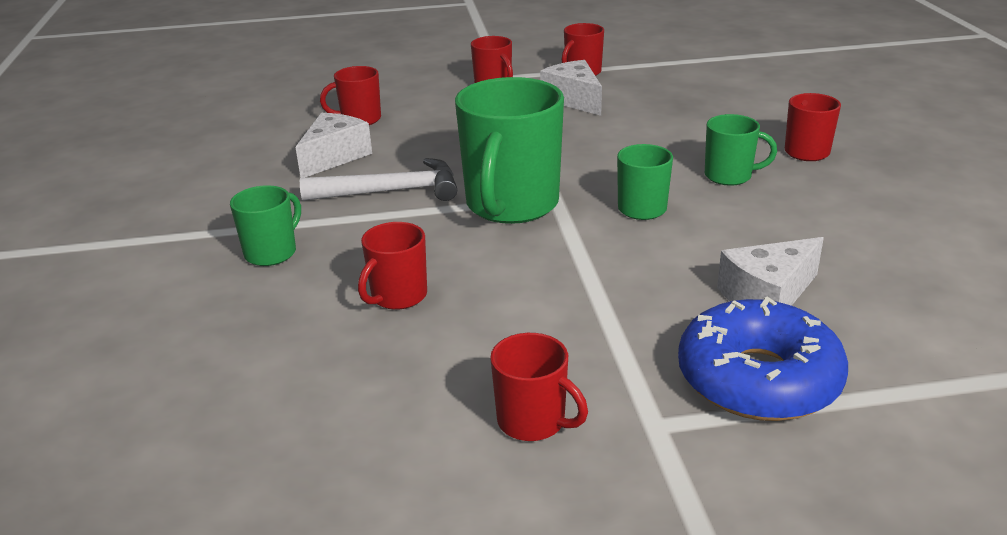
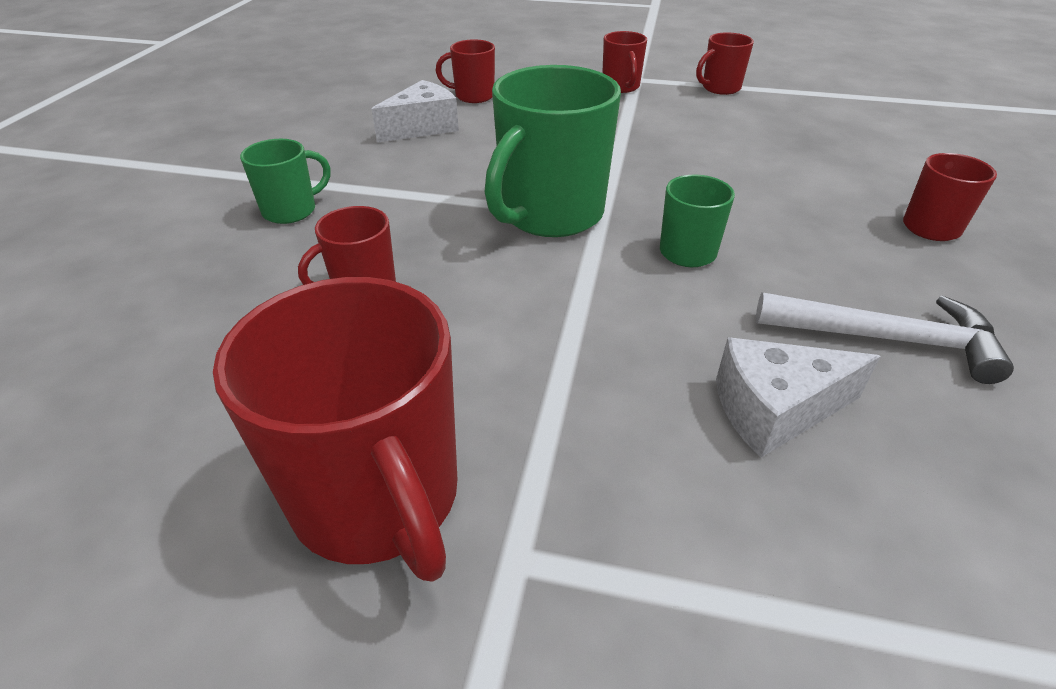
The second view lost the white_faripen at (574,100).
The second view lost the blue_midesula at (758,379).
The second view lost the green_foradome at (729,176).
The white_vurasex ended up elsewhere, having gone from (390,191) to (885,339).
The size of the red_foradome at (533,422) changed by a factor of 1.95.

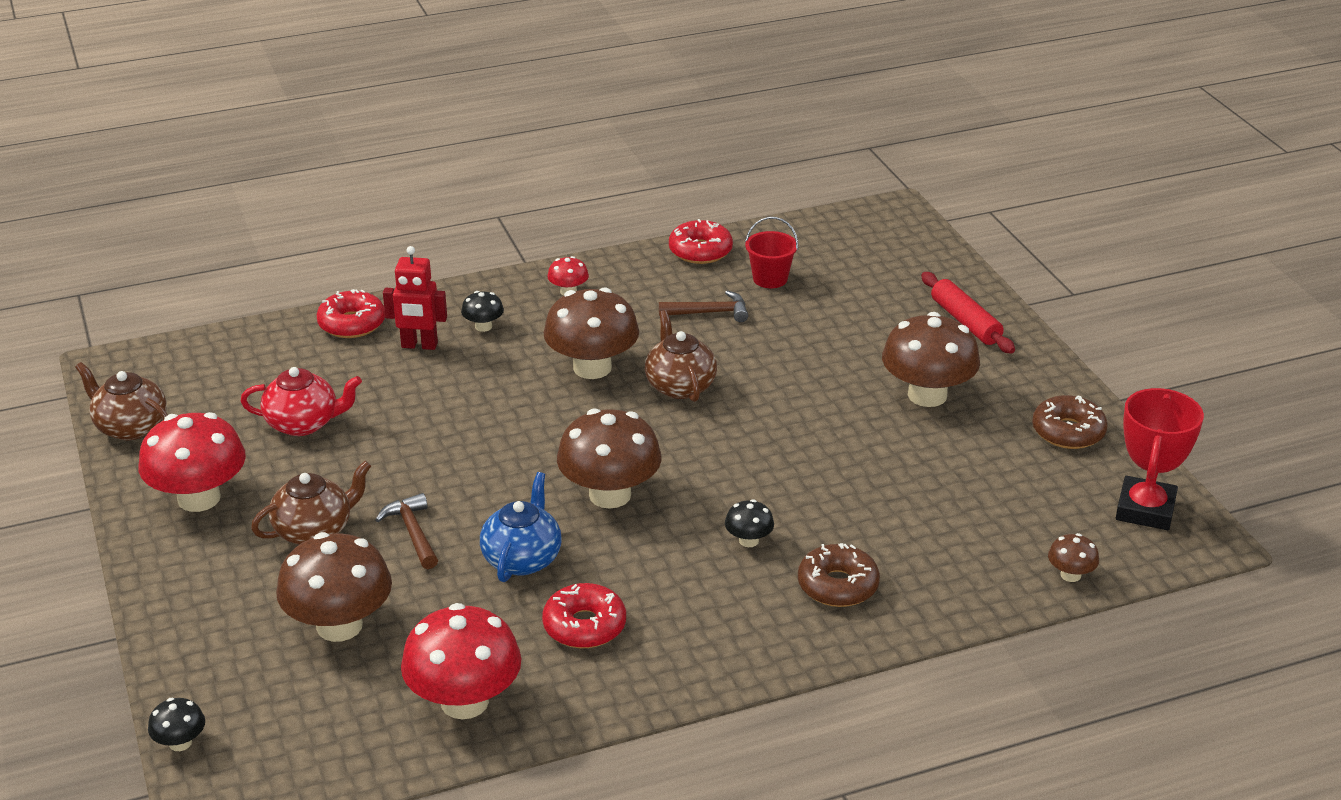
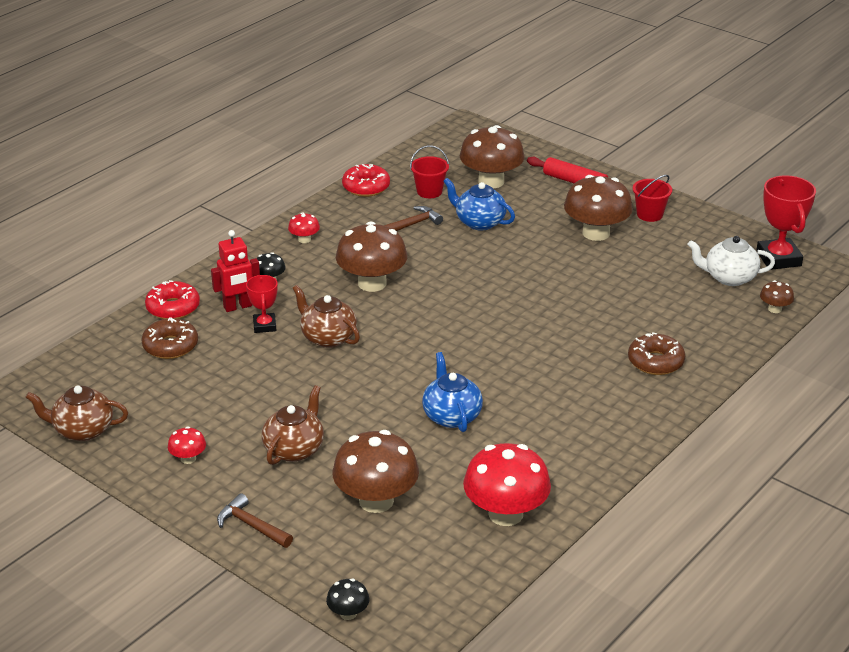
The second view lost the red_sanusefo at (303,423).
The second view lost the red_midesula at (584,626).
The second view lost the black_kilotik at (748,540).
The second view gained the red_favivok at (264,326).
The second view gained the blue_sanusefo at (479,222).
The second view gained the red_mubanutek at (649,214).
The second view gained the white_sanusefo at (729,277).
The brown_vurasex ended up elsewhere, having gone from (413,532) to (251,525).
The brown_kilotik ended up elsewhere, having gone from (610,495) to (491,181).
The brown_sanusefo ended up elsewhere, having gone from (680,386) to (328,337).
The brown_midesula ended up elsewhere, having gone from (1068,432) to (170,346).
The size of the red_kilotik at (199,498) changed by a factor of 0.46.

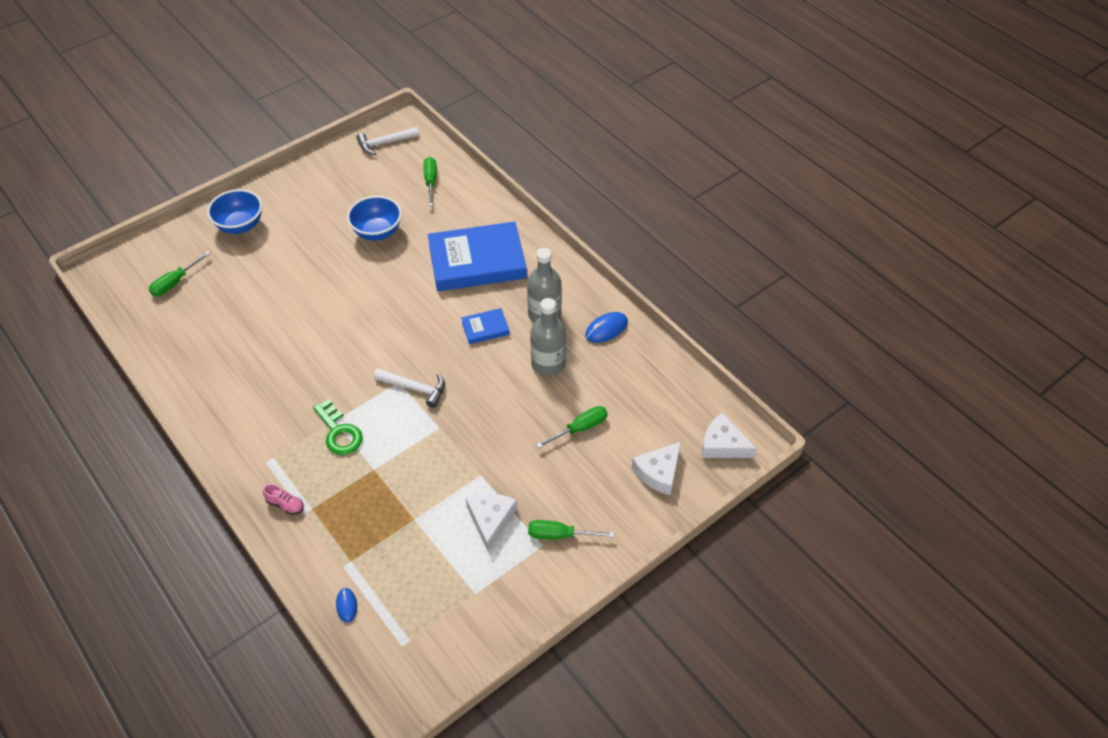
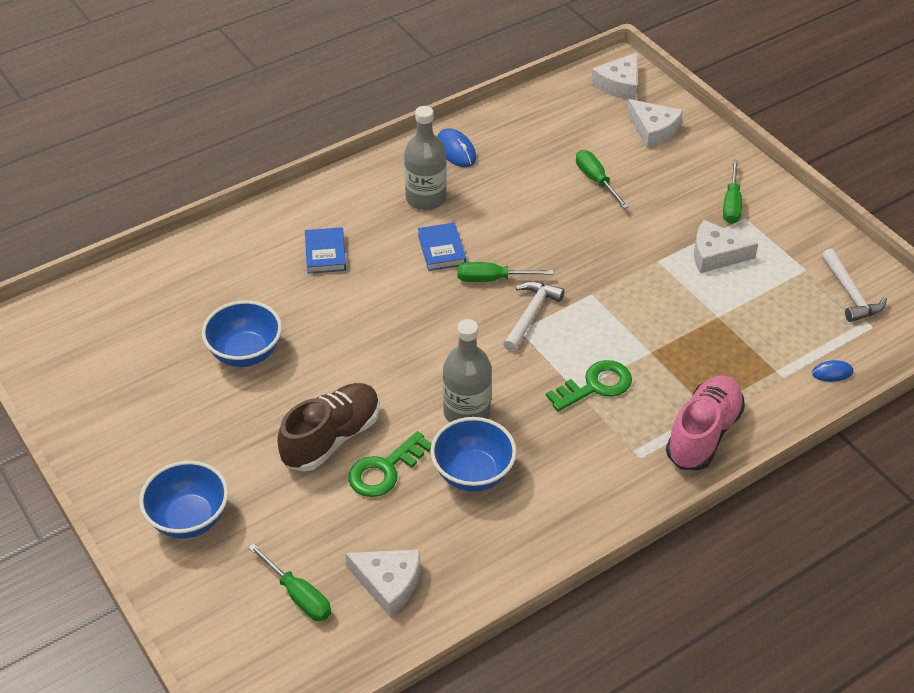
The second view gained the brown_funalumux at (331,438).
The second view gained the white_faripen at (388,583).
The second view gained the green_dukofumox at (385,470).
The second view gained the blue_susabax at (473,473).
The white_vurasex ended up elsewhere, having gone from (385,143) to (850,294).
The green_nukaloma ended up elsewhere, having gone from (430,181) to (492,279).
The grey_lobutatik ended up elsewhere, having gone from (548,363) to (467,412).
The size of the pink_funalumux at (285,504) changed by a factor of 2.25.
The size of the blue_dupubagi at (477,261) changed by a factor of 0.44.

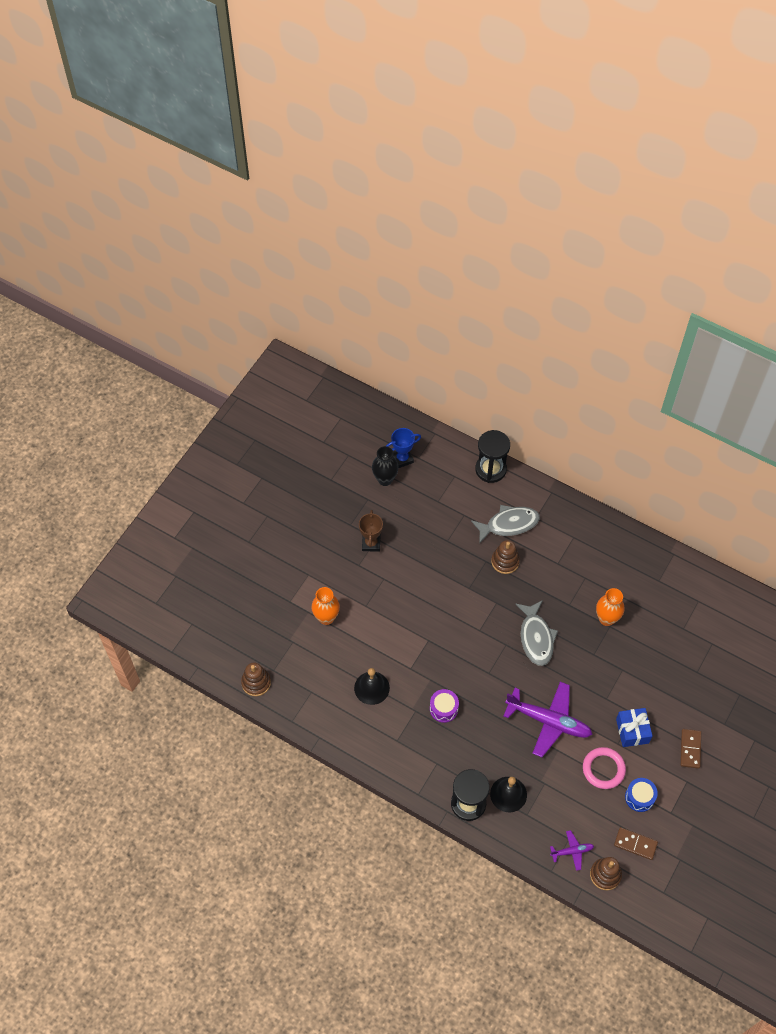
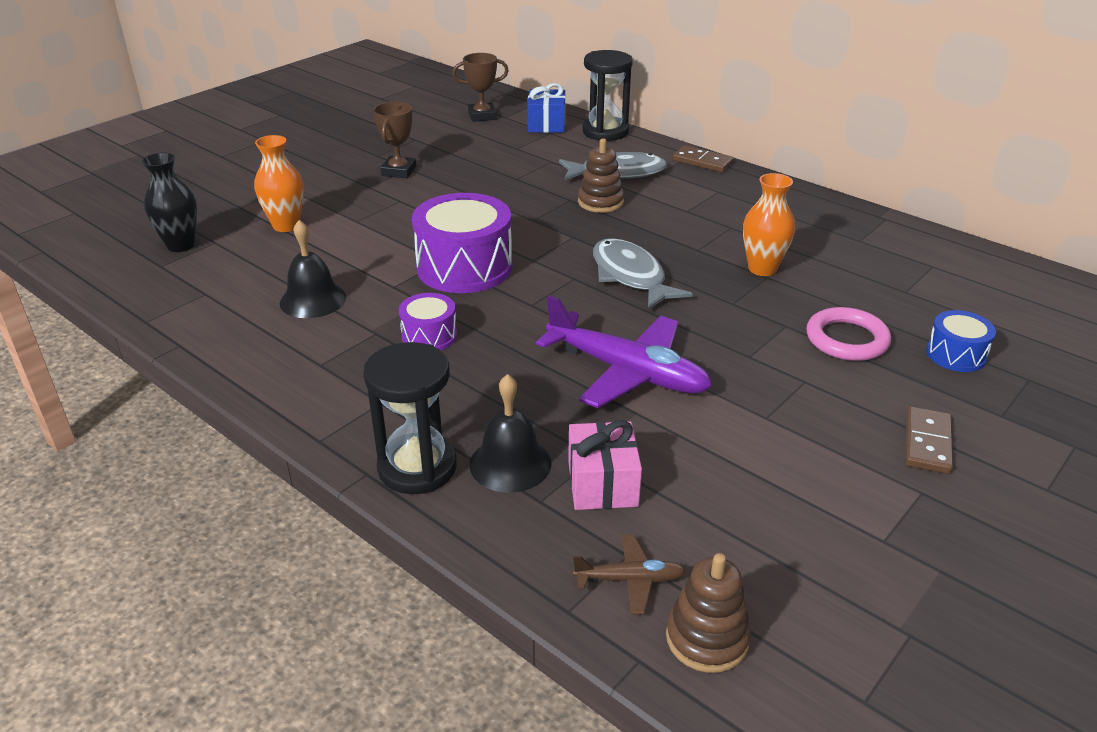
The second view lost the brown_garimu at (256,682).
The second view gained the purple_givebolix at (464,267).
The second view gained the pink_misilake at (602,483).
The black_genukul ended up elsewhere, having gone from (385,479) to (181,245).
The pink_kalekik ended up elsewhere, having gone from (603,769) to (847,339).
The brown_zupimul ended up elsewhere, having gone from (635,844) to (702,162).
The blue_misilake ended up elsewhere, having gone from (632,731) to (546,124).
The blue_givebolix ended up elsewhere, having gone from (639,797) to (956,355).
What was the blue_favivok at (402,458) turned into the brown_favivok at (482,116).
What was the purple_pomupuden at (572,851) turned into the brown_pomupuden at (629,580).
The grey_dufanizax at (536,638) ended up facing another way, 150 degrees clockwise from before.

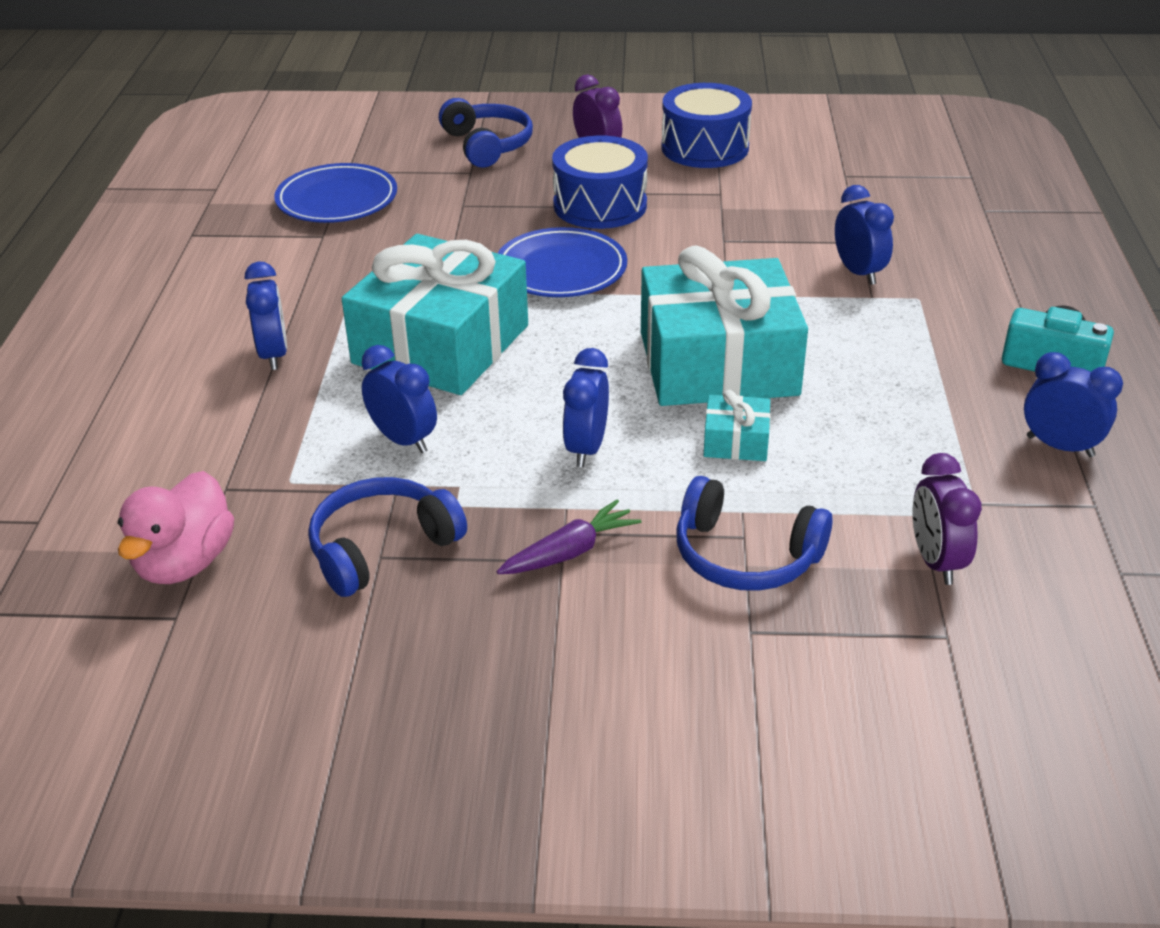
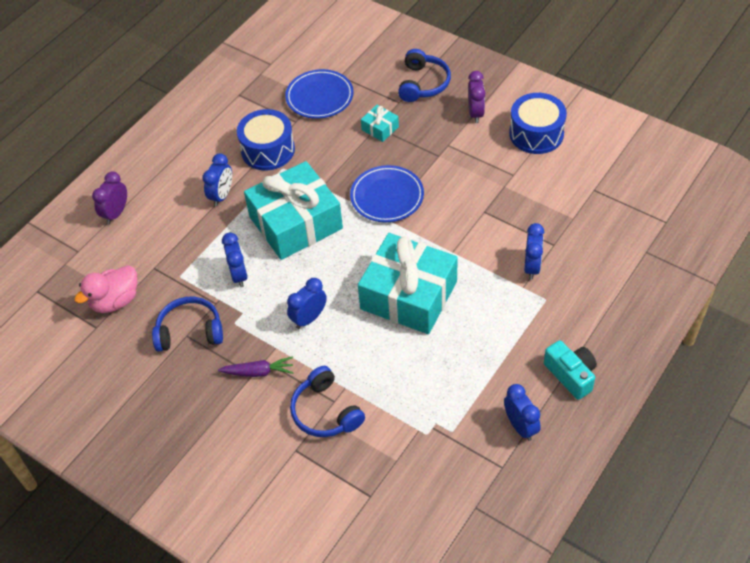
The blue_givebolix ended up elsewhere, having gone from (600,205) to (268,150).
The turquoise_misilake ended up elsewhere, having gone from (736,441) to (380,128).
The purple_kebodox ended up elsewhere, having gone from (935,561) to (116,213).

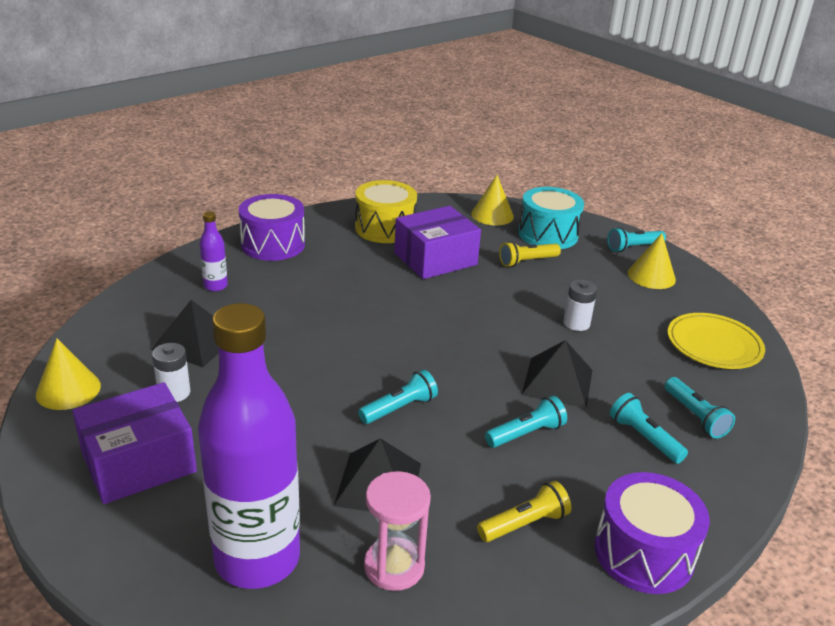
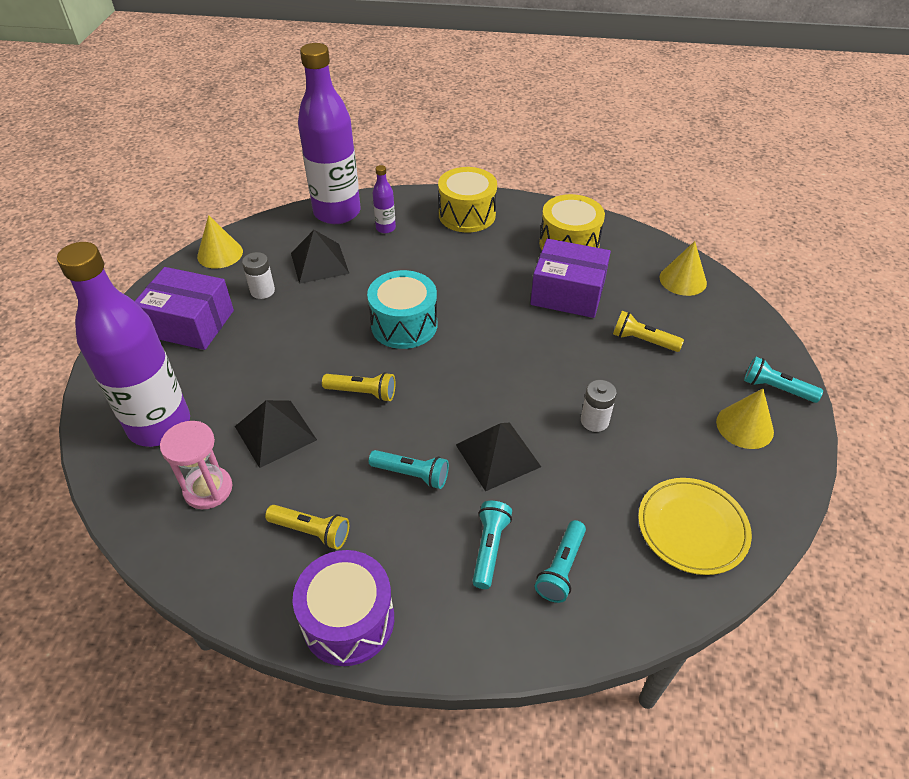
The second view gained the purple_lobutatik at (337,212).
The turquoise_givebolix ended up elsewhere, having gone from (548,234) to (404,325).
What was the purple_givebolix at (273,244) turned into the yellow_givebolix at (467,215).
What was the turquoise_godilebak at (399,408) turned into the yellow_godilebak at (362,393).

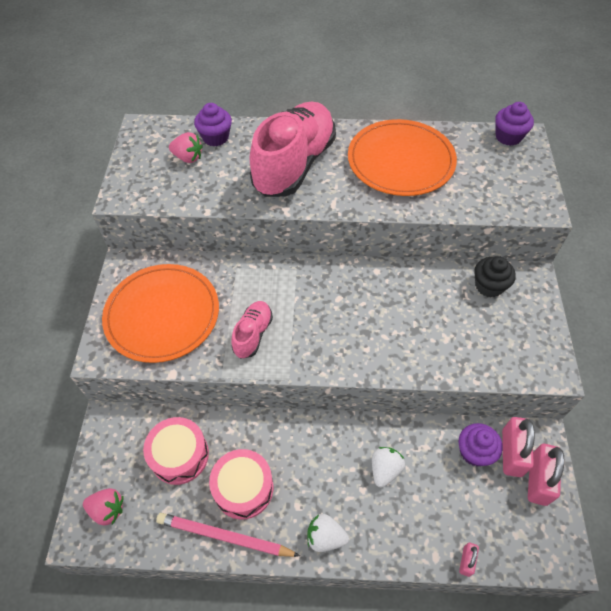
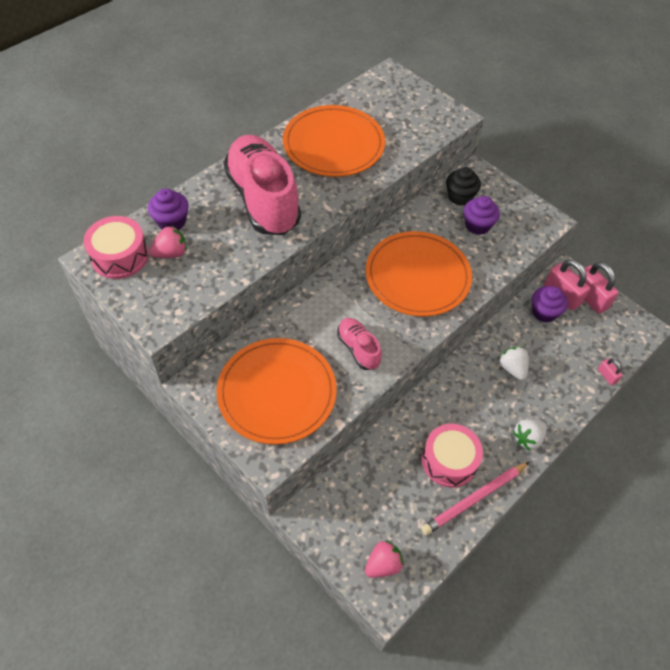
The second view gained the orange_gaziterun at (417,276).
The pink_givebolix ended up elsewhere, having gone from (179,455) to (120,256).
The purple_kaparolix ended up elsewhere, having gone from (508,137) to (477,225).

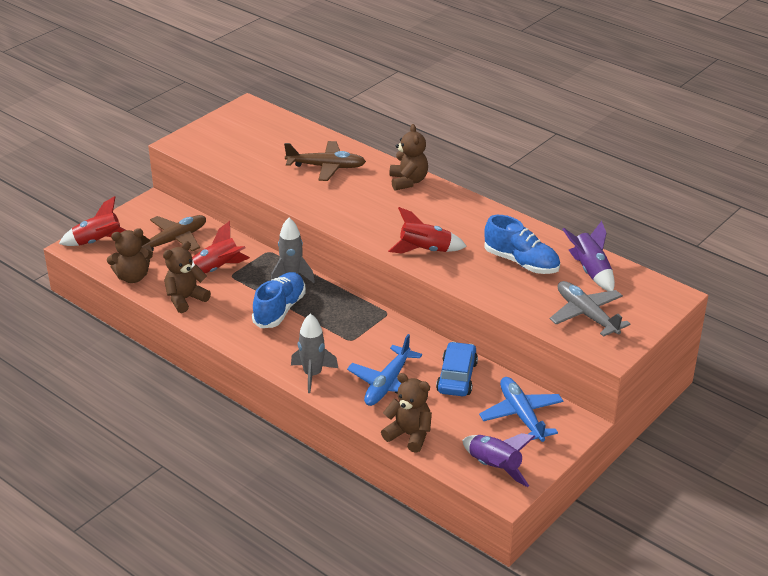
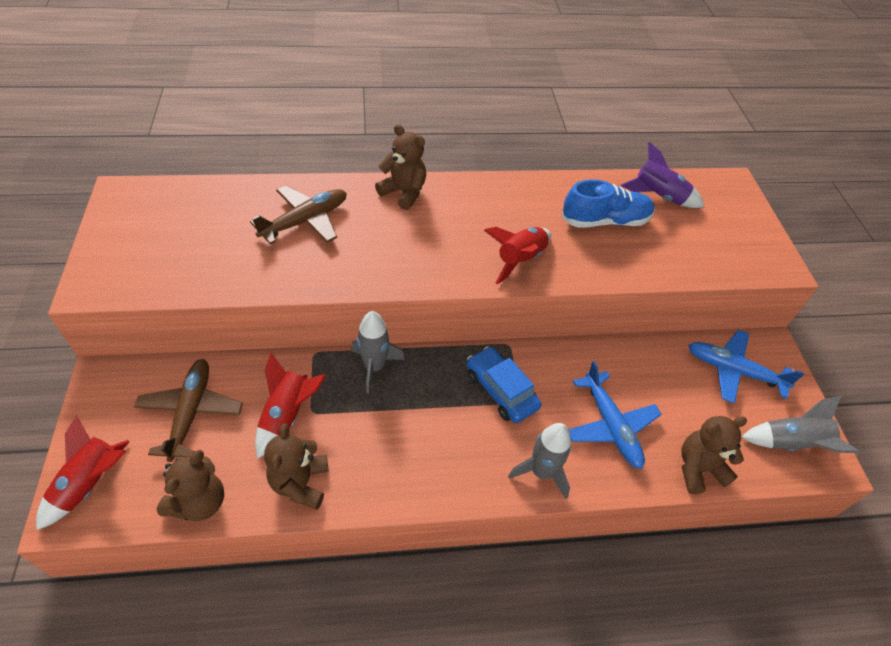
The second view lost the blue_funalumux at (280,310).
The second view lost the grey_pomupuden at (586,315).
The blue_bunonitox ended up elsewhere, having gone from (457,377) to (501,390).
What was the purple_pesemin at (494,467) turned into the grey_pesemin at (790,443).

